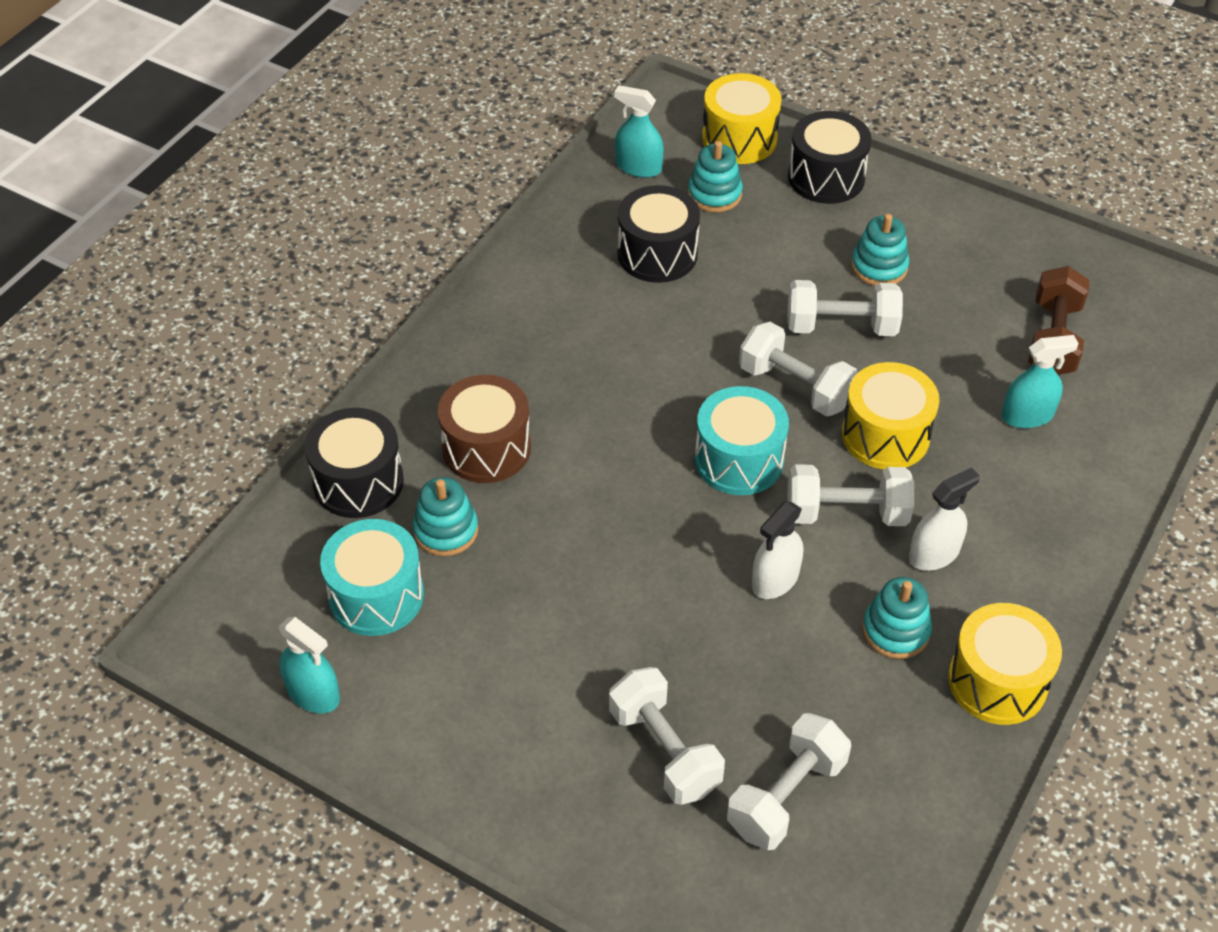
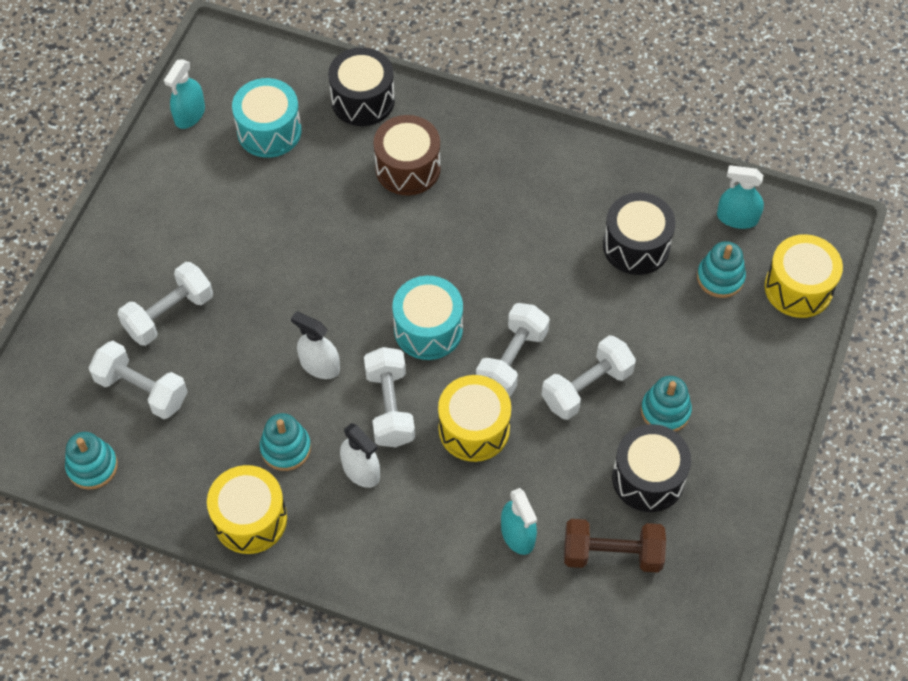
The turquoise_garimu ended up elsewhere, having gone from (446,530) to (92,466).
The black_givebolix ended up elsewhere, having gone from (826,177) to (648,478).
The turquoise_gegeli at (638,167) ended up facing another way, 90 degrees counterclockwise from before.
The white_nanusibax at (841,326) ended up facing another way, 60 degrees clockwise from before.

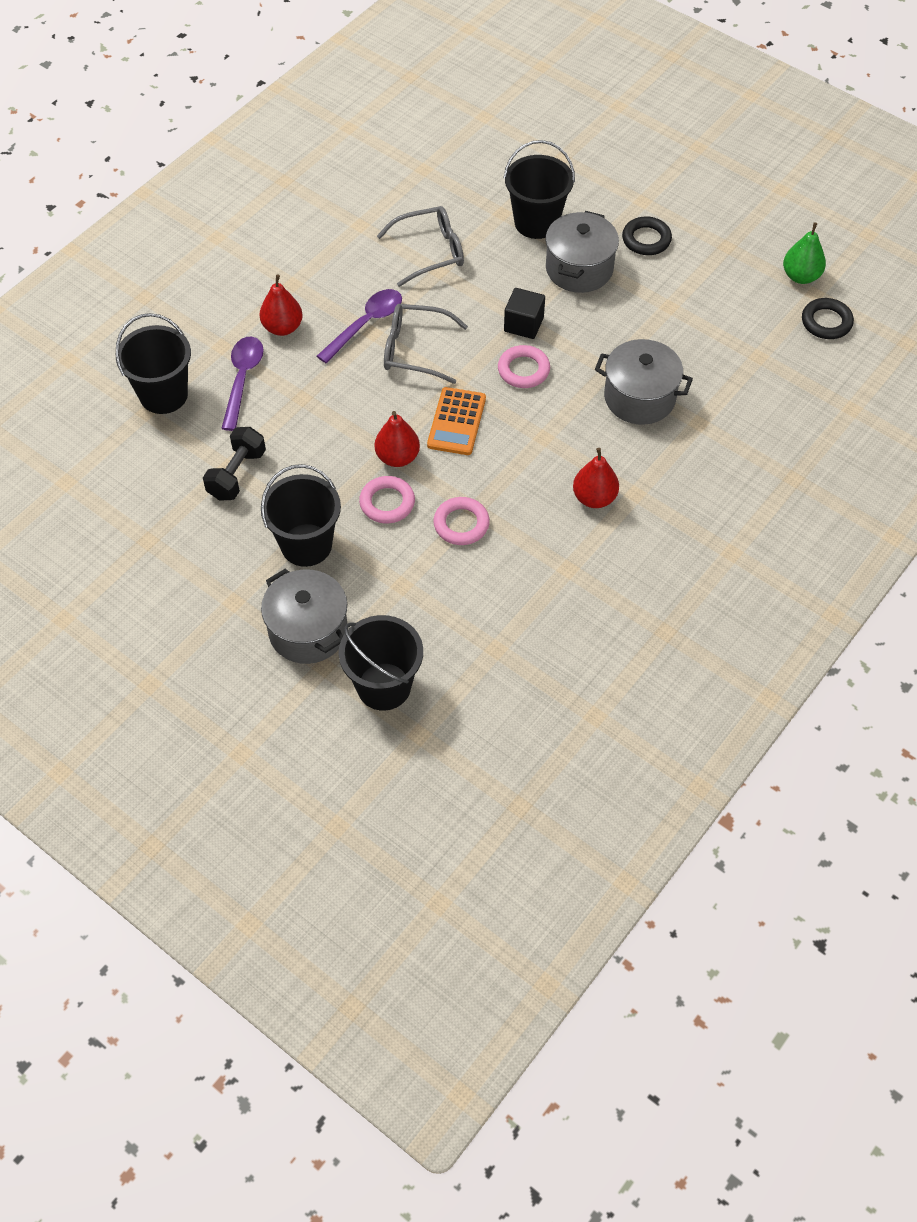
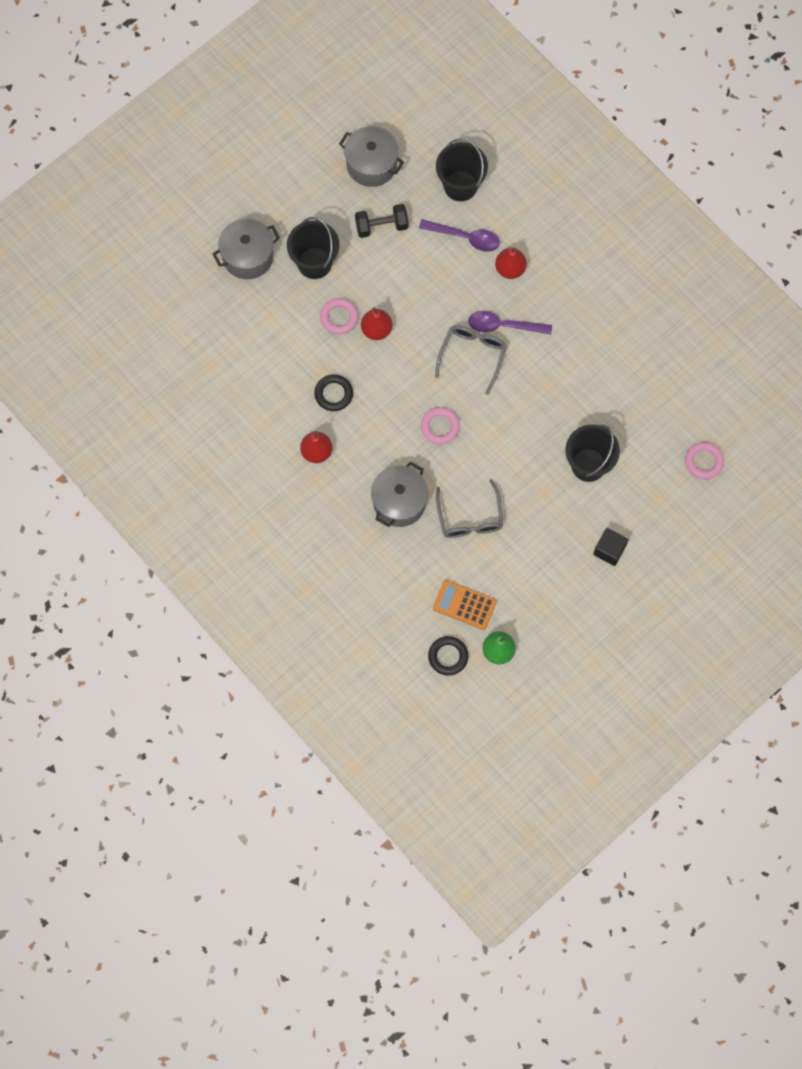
The second view lost the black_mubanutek at (384,686).
The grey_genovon ended up elsewhere, having gone from (430,252) to (470,518).
The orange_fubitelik ended up elsewhere, having gone from (456,422) to (464,605).
The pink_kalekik ended up elsewhere, having gone from (461,524) to (704,462).
The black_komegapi ended up elsewhere, having gone from (523,324) to (609,550).
The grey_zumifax ended up elsewhere, having gone from (579,269) to (371,164).
The black_kalekik ended up elsewhere, having gone from (646,239) to (333,394).
The black_nanusibax at (237,474) ended up facing another way, 45 degrees counterclockwise from before.
The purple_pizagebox at (366,324) ended up facing another way, 135 degrees clockwise from before.

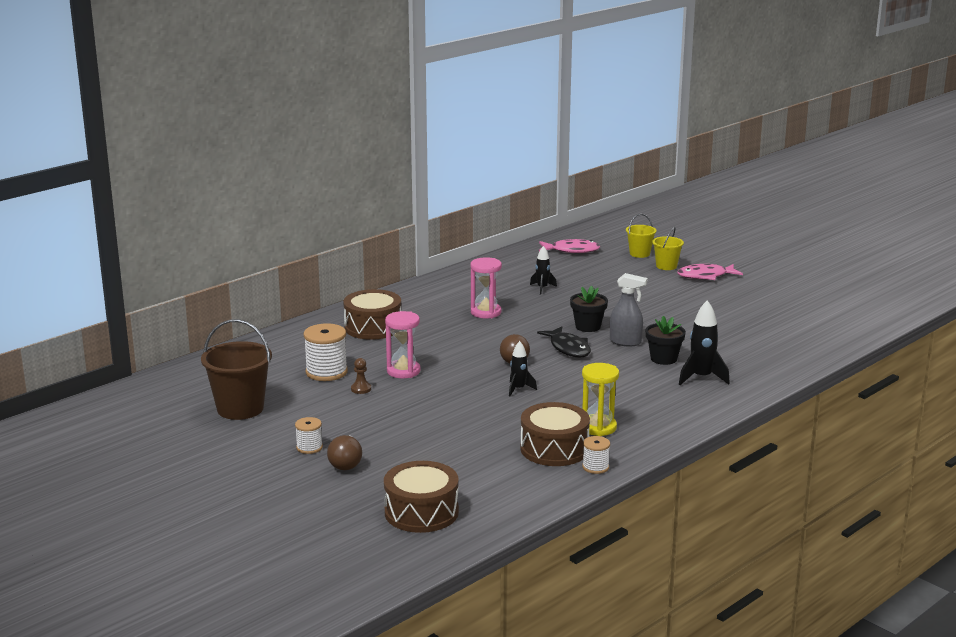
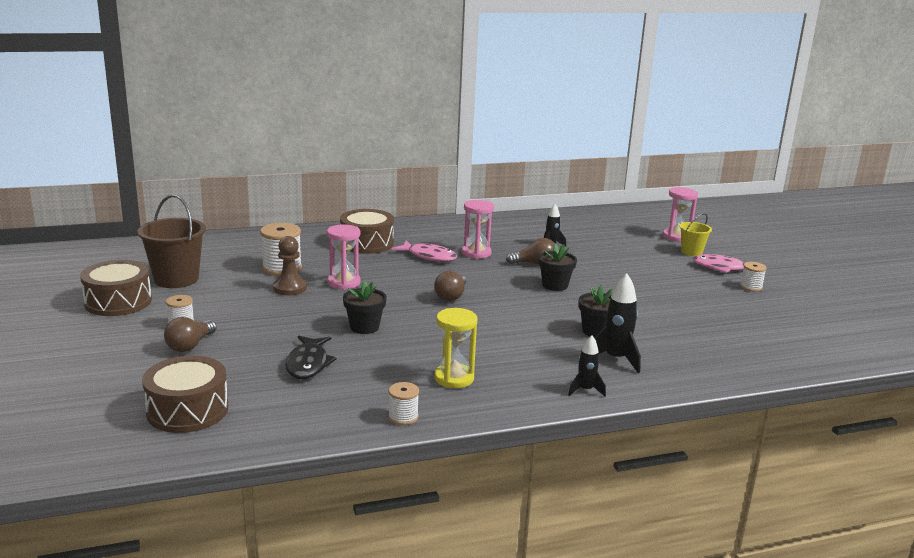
The second view lost the grey_gegeli at (625,342).
The second view gained the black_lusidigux at (364,327).
The second view gained the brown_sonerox at (535,264).
The second view gained the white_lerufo at (751,287).
The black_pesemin ended up elsewhere, having gone from (518,389) to (585,390).
The brown_givebolix ended up elsewhere, having gone from (554,449) to (118,302).
The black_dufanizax ended up elsewhere, having gone from (568,348) to (308,364).
The pink_dufanizax ended up elsewhere, having gone from (571,250) to (429,256).
Where the yellow_mubanutek stood at (639,254), the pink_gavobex came to stand at (676,237).
The size of the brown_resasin at (361,389) changed by a factor of 1.70.

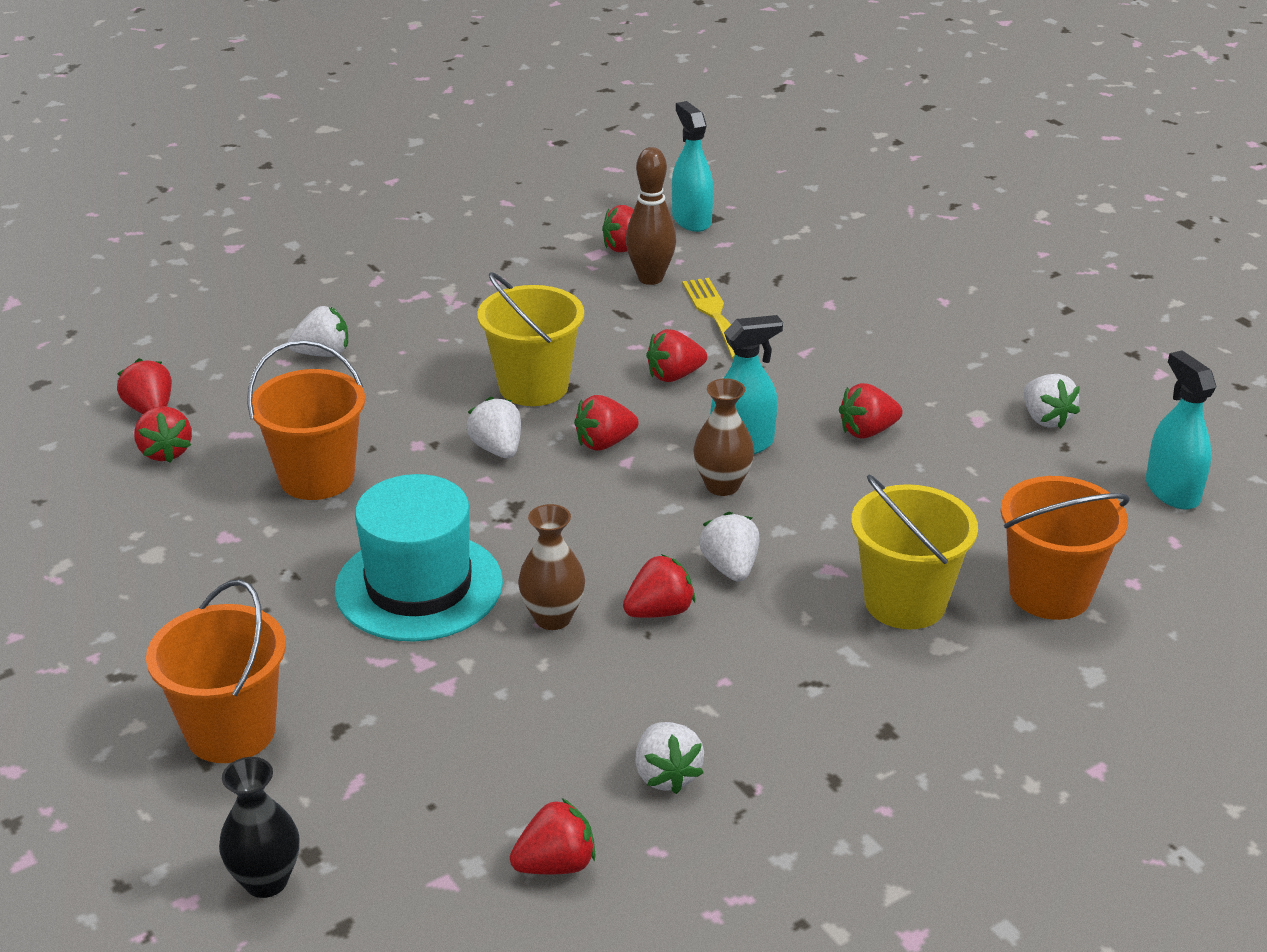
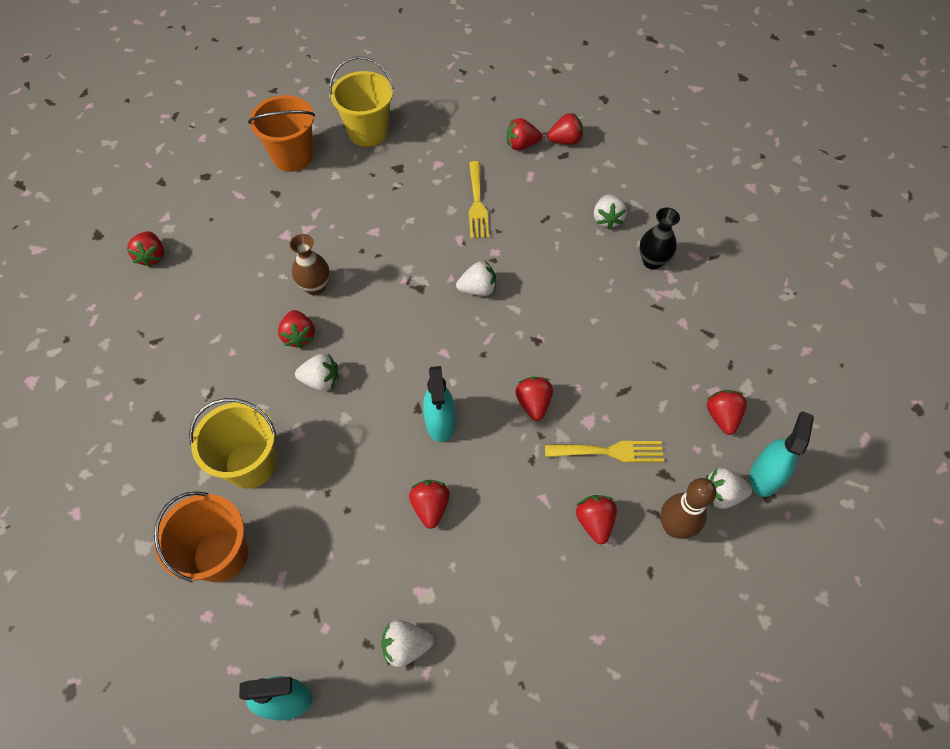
The second view lost the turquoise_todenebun at (419,586).
The second view lost the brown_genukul at (722,485).
The black_genukul ended up elsewhere, having gone from (266,881) to (652,261).
The yellow_mubanutek ended up elsewhere, having gone from (533,386) to (368,132).
The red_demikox ended up elsewhere, having gone from (604,443) to (594,522).
The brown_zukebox ended up elsewhere, having gone from (650,278) to (674,527).
The white_demikox ended up elsewhere, having gone from (666,775) to (721,494).
Where the orange_mubanutek stood at (317,477), the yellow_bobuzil came to stand at (477,204).
The turquoise_gegeli at (691,220) ended up facing another way, 60 degrees counterclockwise from before.

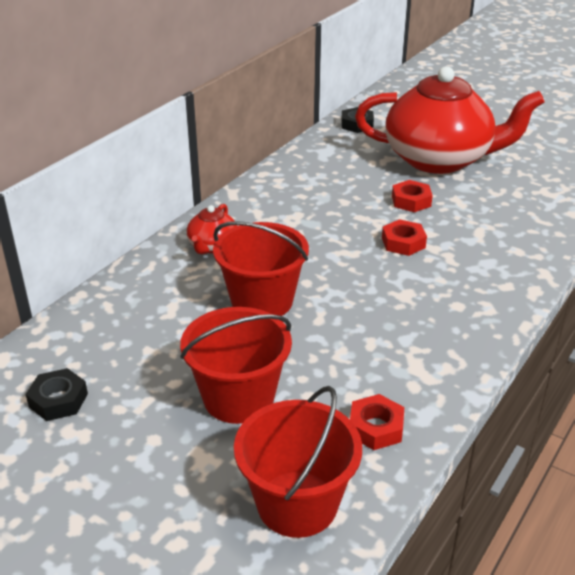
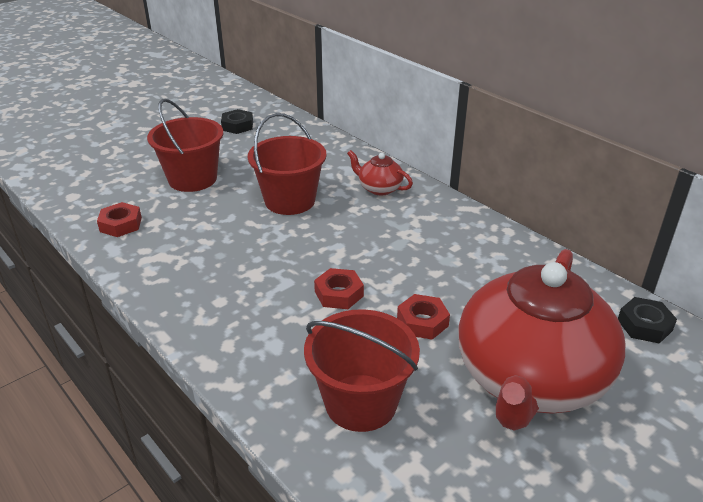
The red_mubanutek ended up elsewhere, having gone from (297,504) to (361,402).

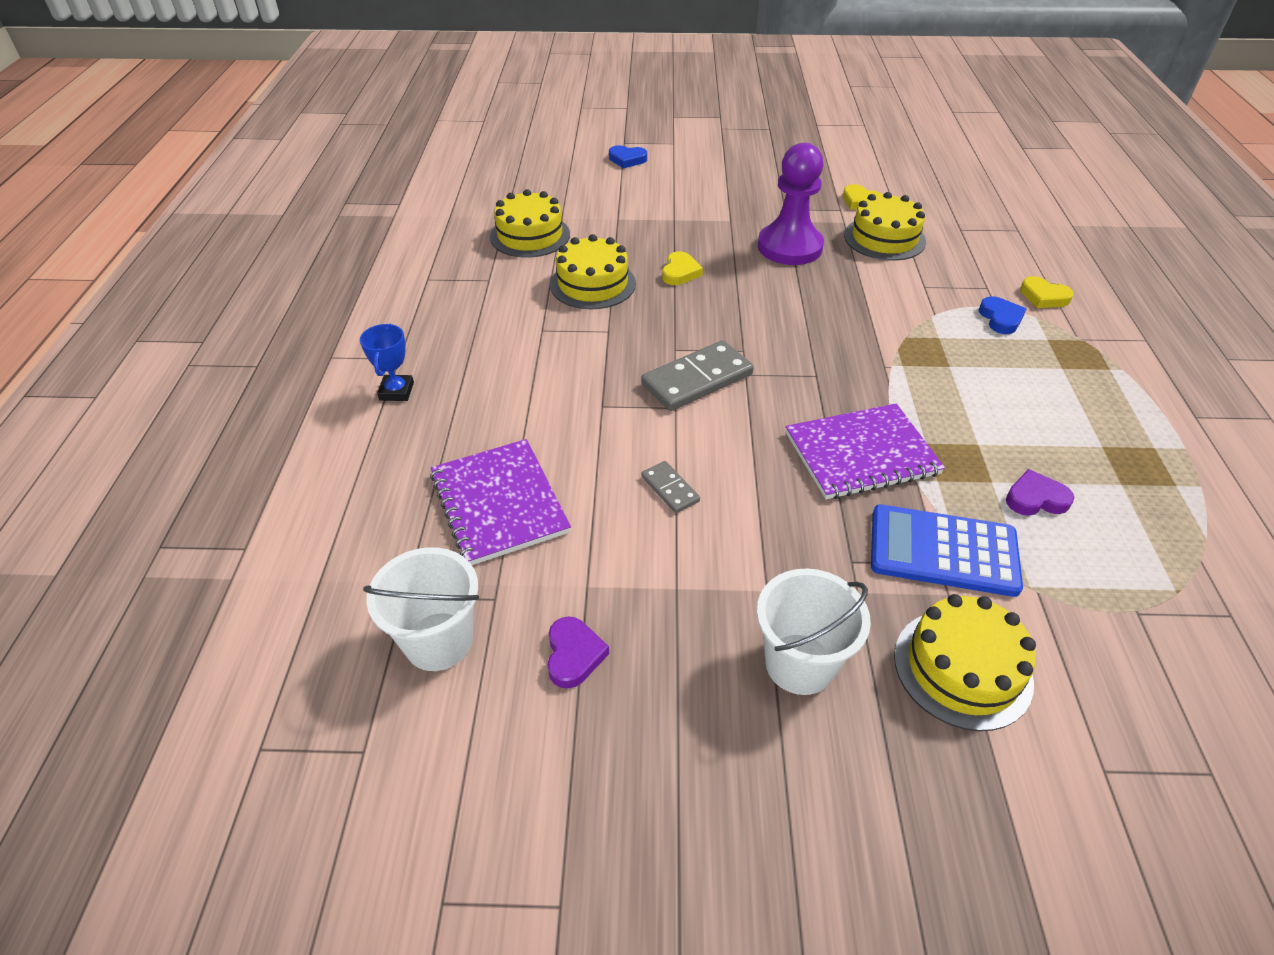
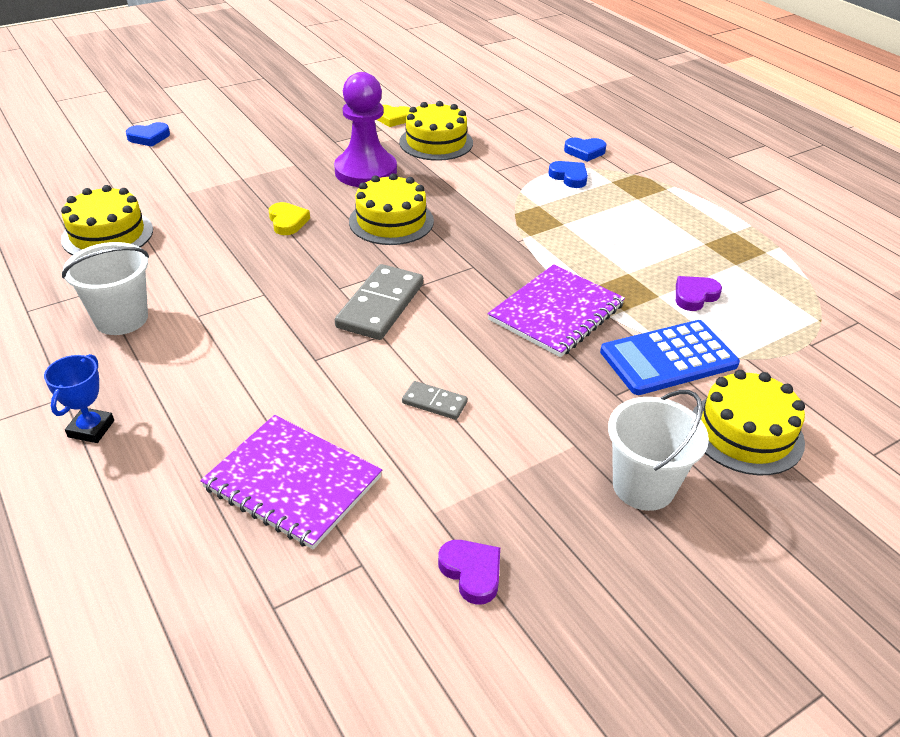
The white_mubanutek ended up elsewhere, having gone from (438,641) to (121,319).
The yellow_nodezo ended up elsewhere, having gone from (593,284) to (391,221).
What was the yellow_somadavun at (1043,297) turned into the blue_somadavun at (585,152).
The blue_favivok at (396,391) ended up facing another way, 45 degrees clockwise from before.

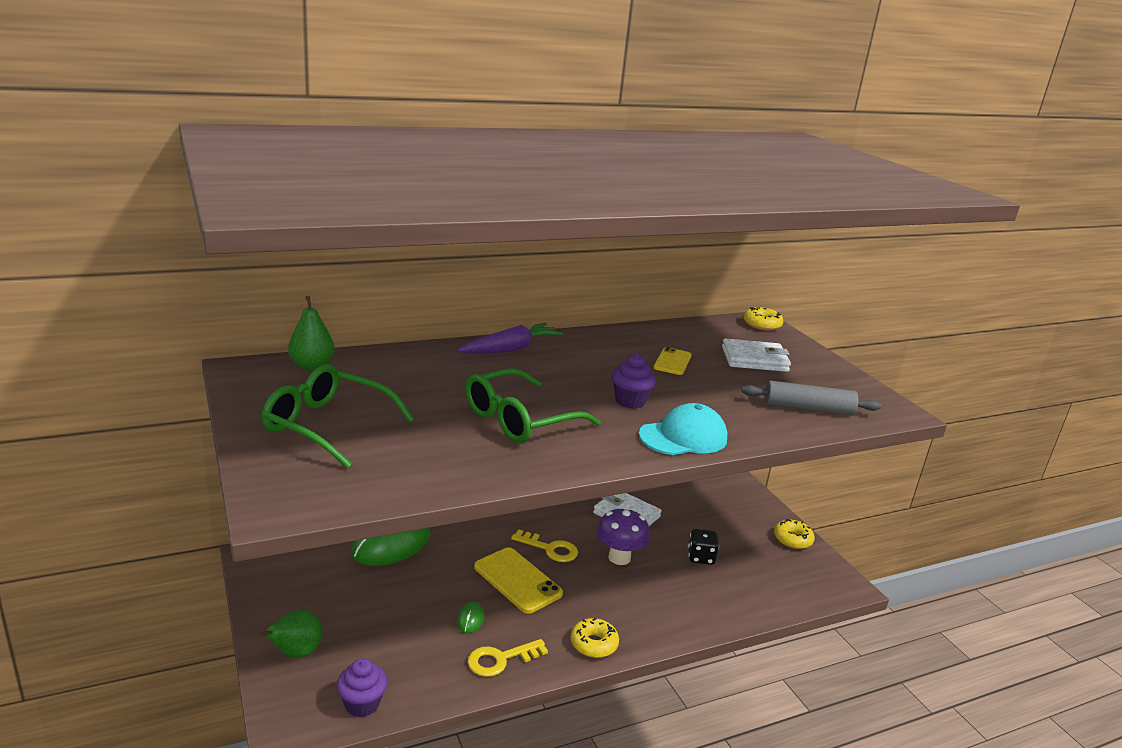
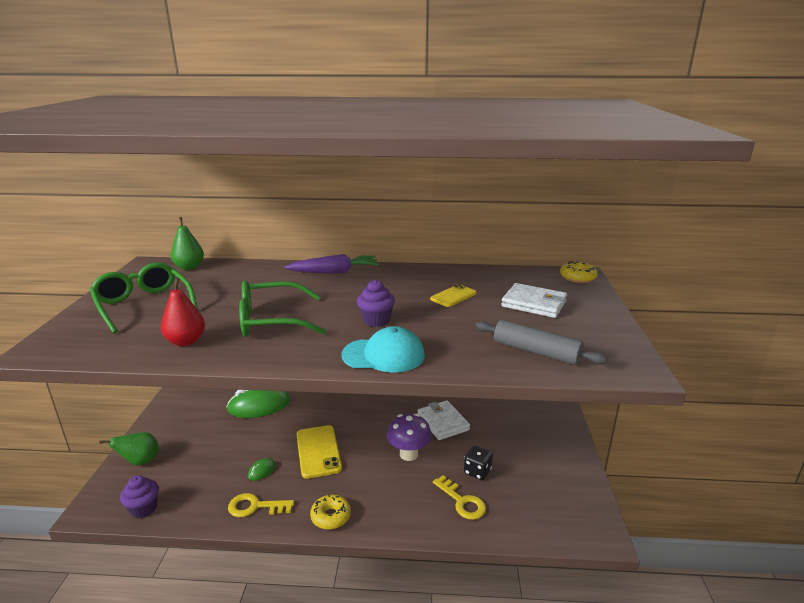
The second view lost the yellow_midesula at (792,539).
The second view gained the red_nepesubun at (186,341).
The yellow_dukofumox ended up elsewhere, having gone from (549,549) to (462,501).

